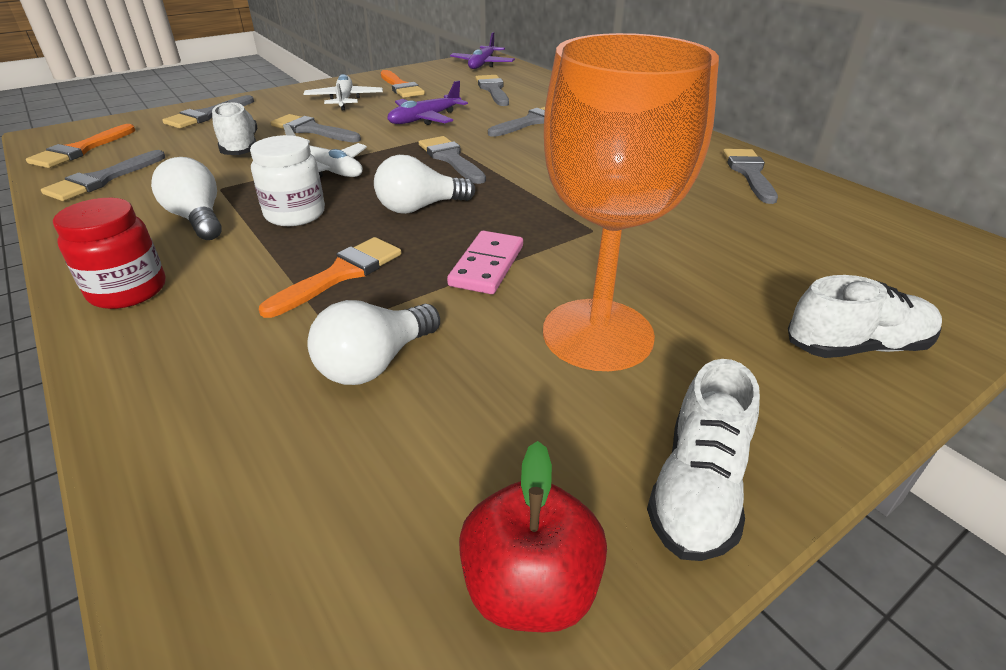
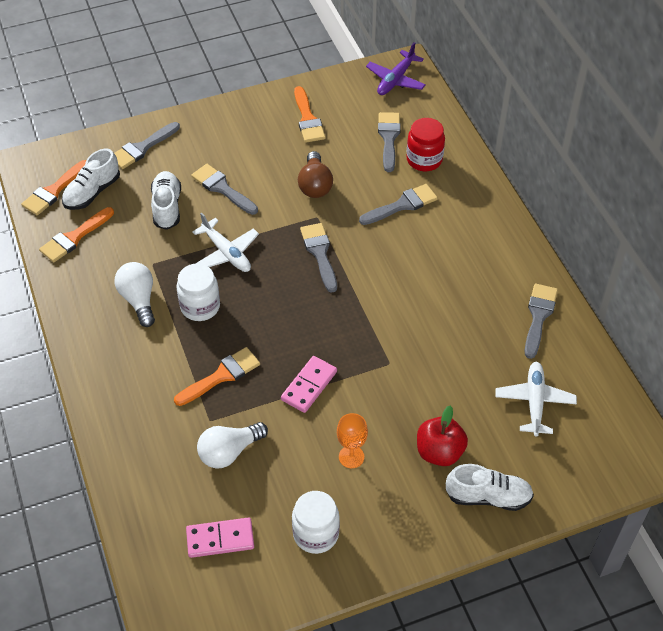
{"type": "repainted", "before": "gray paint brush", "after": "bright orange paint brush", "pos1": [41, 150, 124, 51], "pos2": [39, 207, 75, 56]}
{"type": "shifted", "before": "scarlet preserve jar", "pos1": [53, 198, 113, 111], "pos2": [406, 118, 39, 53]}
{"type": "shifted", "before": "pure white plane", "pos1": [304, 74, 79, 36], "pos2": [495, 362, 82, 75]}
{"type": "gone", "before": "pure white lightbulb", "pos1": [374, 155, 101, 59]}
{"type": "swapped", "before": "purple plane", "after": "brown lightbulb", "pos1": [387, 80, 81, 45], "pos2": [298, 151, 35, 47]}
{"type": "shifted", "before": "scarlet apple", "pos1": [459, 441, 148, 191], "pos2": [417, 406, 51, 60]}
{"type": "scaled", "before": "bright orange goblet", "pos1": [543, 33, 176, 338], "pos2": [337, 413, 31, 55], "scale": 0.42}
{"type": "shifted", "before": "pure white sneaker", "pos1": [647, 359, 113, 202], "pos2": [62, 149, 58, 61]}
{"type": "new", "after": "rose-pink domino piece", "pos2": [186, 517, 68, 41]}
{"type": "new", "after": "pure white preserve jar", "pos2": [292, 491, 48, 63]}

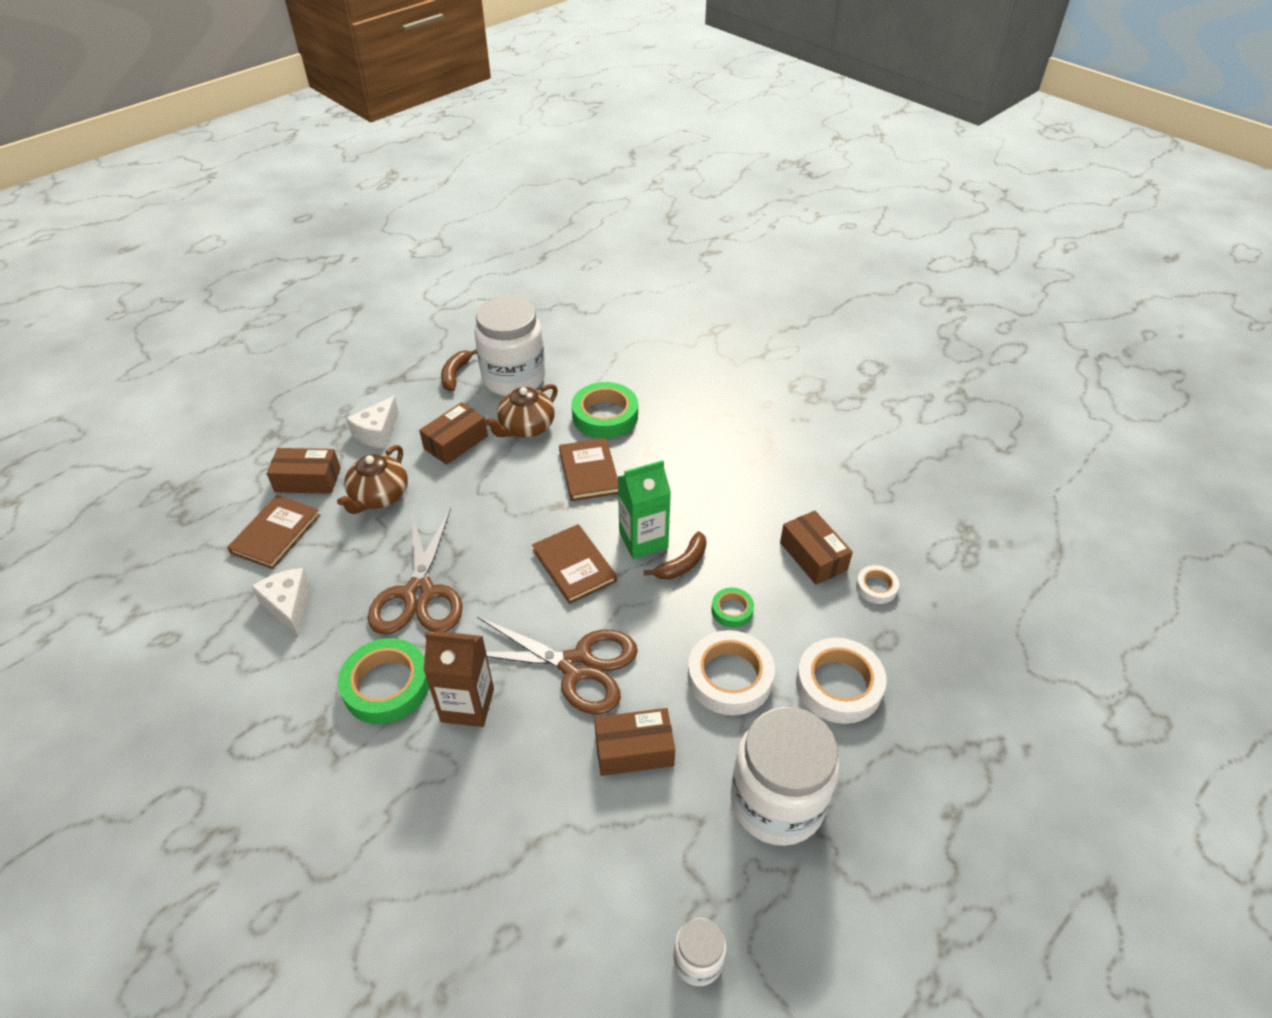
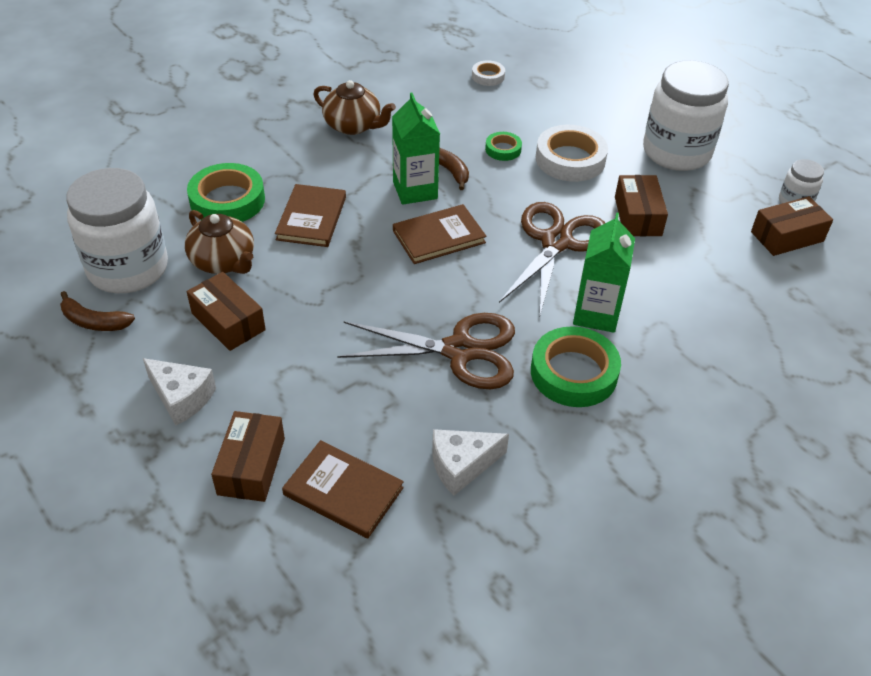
{"type": "shifted", "before": "brown teapot", "pos1": [337, 445, 71, 69], "pos2": [313, 80, 83, 55]}
{"type": "repainted", "before": "brown carton", "after": "emerald carton", "pos1": [424, 631, 70, 96], "pos2": [573, 212, 62, 121]}
{"type": "rotated", "before": "brown book", "pos1": [559, 438, 59, 63], "pos2": [275, 184, 71, 63], "turn": -75}
{"type": "shifted", "before": "brown package", "pos1": [780, 511, 73, 74], "pos2": [751, 196, 82, 60]}
{"type": "gone", "before": "pure white sticky tape", "pos1": [796, 638, 91, 86]}

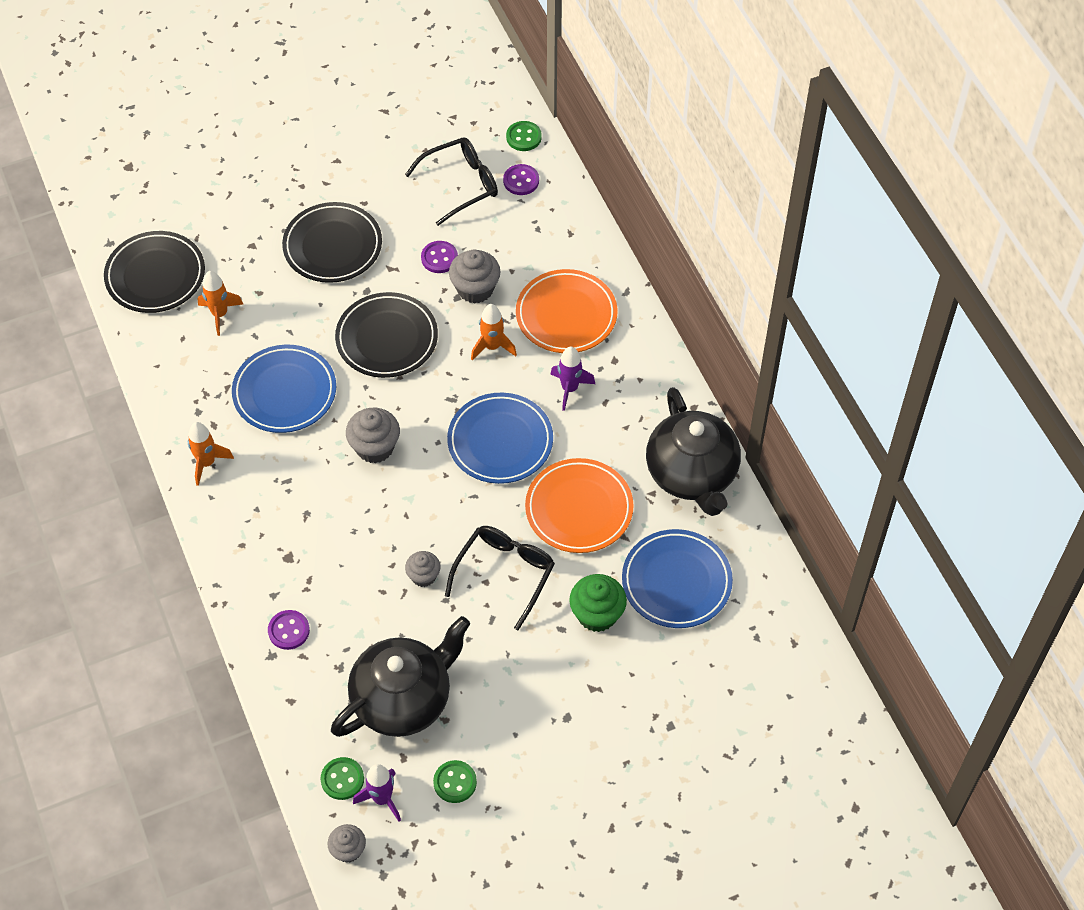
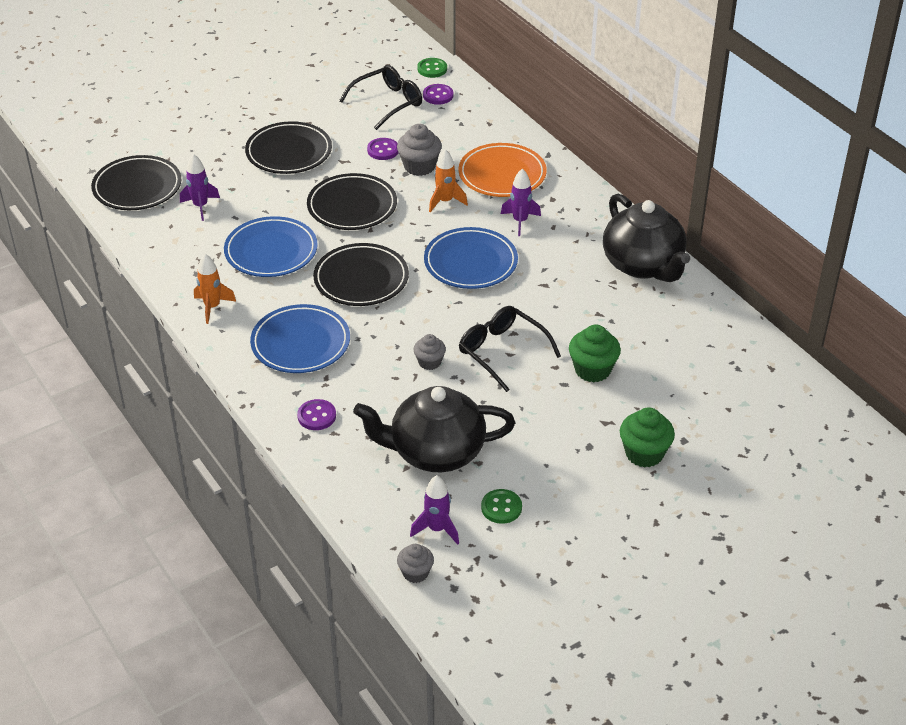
{"type": "repainted", "before": "bright orange toy rocket", "after": "purple toy rocket", "pos1": [198, 271, 45, 65], "pos2": [180, 154, 40, 67]}
{"type": "gone", "before": "emerald sewing button", "pos1": [321, 757, 43, 43]}
{"type": "rotated", "before": "ebony teapot", "pos1": [331, 616, 139, 121], "pos2": [353, 386, 162, 86], "turn": -135}
{"type": "swapped", "before": "gray cupcake", "after": "ebony dinner plate", "pos1": [346, 408, 54, 55], "pos2": [313, 243, 96, 63]}
{"type": "rotated", "before": "ebony spectacles", "pos1": [445, 526, 110, 104], "pos2": [459, 306, 102, 86], "turn": -60}
{"type": "gone", "before": "bright orange dinner plate", "pos1": [525, 458, 109, 95]}
{"type": "shifted", "before": "cobalt dinner plate", "pos1": [622, 529, 111, 99], "pos2": [250, 304, 100, 69]}
{"type": "new", "after": "emerald cupcake", "pos2": [620, 407, 55, 60]}

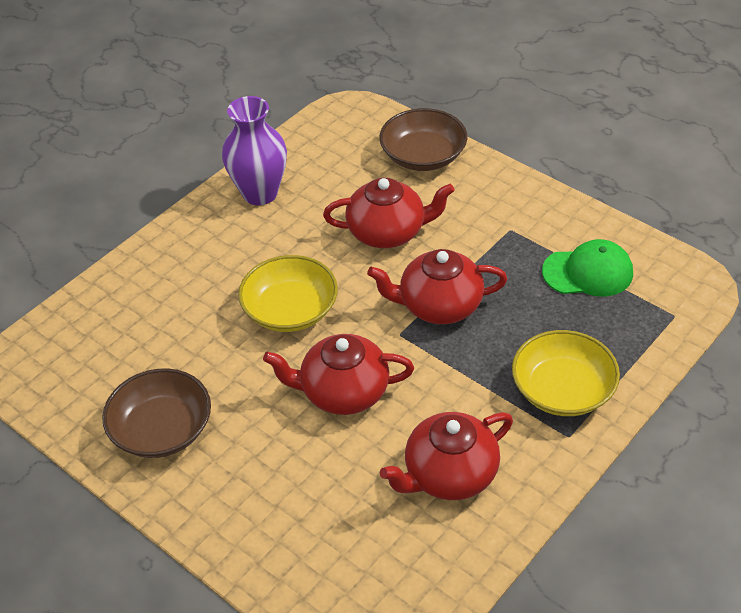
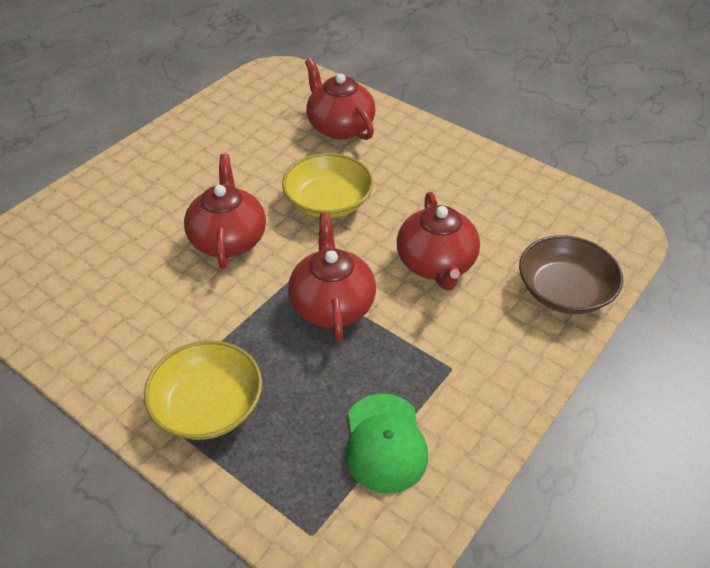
{"type": "gone", "before": "brown bowl", "pos1": [102, 368, 109, 90]}
{"type": "gone", "before": "purple tall vase", "pos1": [222, 96, 65, 109]}
{"type": "shifted", "before": "scarlet teapot", "pos1": [380, 412, 133, 88], "pos2": [305, 58, 71, 82]}

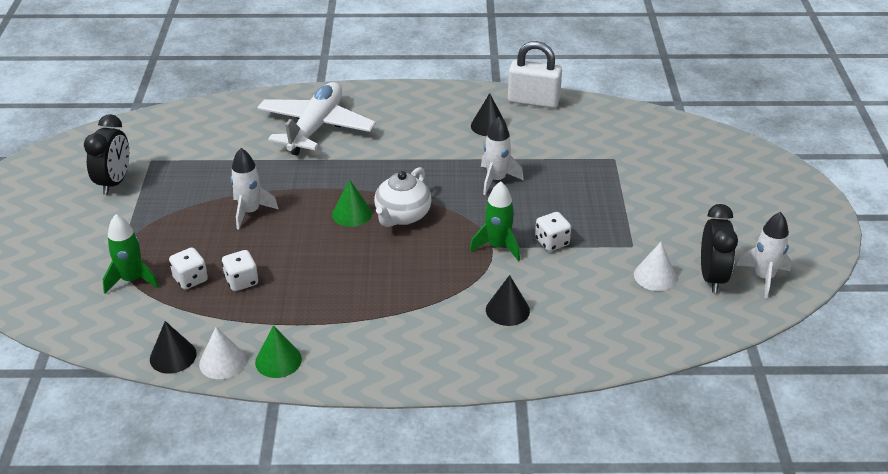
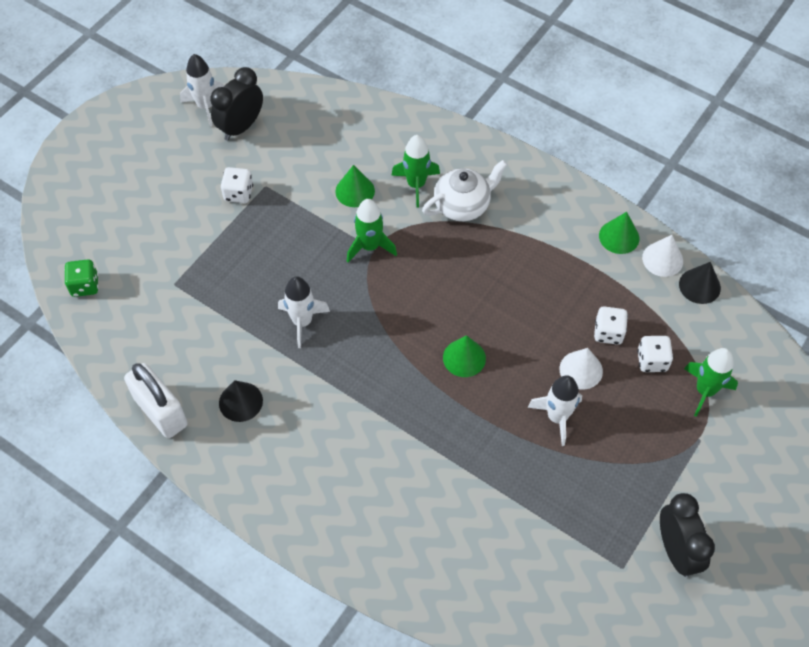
{"type": "rotated", "before": "ebony alarm clock", "pos1": [84, 114, 45, 81], "pos2": [660, 493, 55, 84], "turn": 120}
{"type": "gone", "before": "pure white plane", "pos1": [257, 82, 119, 73]}
{"type": "shifted", "before": "pure white teapot", "pos1": [374, 167, 57, 60], "pos2": [422, 160, 86, 61]}
{"type": "swapped", "before": "ebony cone", "after": "emerald toy rocket", "pos1": [486, 275, 44, 51], "pos2": [391, 135, 49, 73]}
{"type": "shifted", "before": "pure white game die", "pos1": [535, 212, 36, 39], "pos2": [221, 167, 32, 36]}
{"type": "shifted", "before": "pure white cone", "pos1": [634, 242, 43, 49], "pos2": [559, 348, 44, 42]}
{"type": "new", "after": "emerald game die", "pos2": [64, 259, 34, 38]}
{"type": "new", "after": "emerald cone", "pos2": [335, 165, 40, 42]}

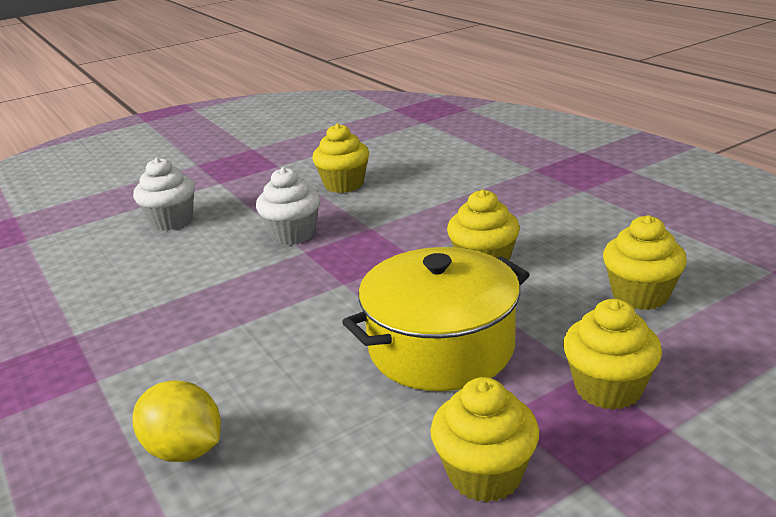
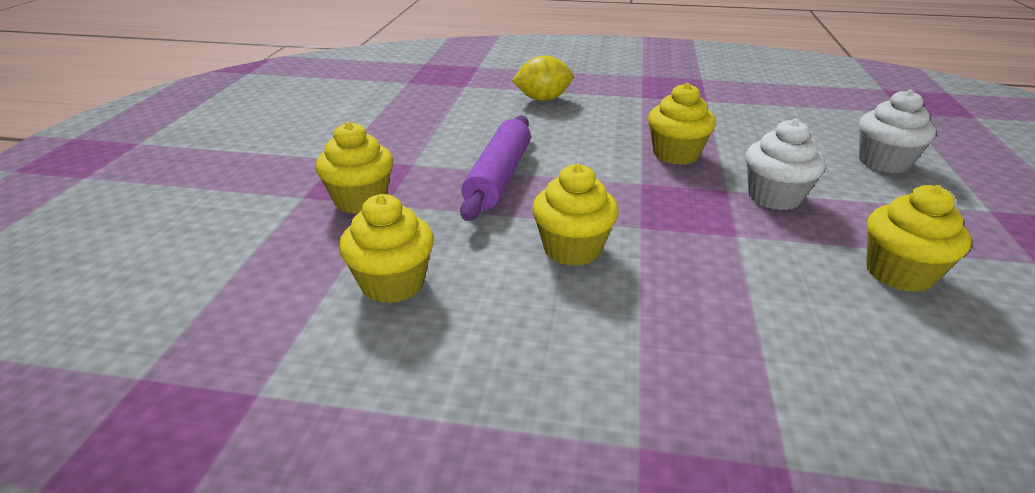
{"type": "swapped", "before": "yellow pot", "after": "purple pastry roller", "pos1": [342, 247, 188, 144], "pos2": [460, 115, 71, 106]}
{"type": "shifted", "before": "yellow cupcake", "pos1": [430, 377, 109, 125], "pos2": [648, 83, 68, 82]}

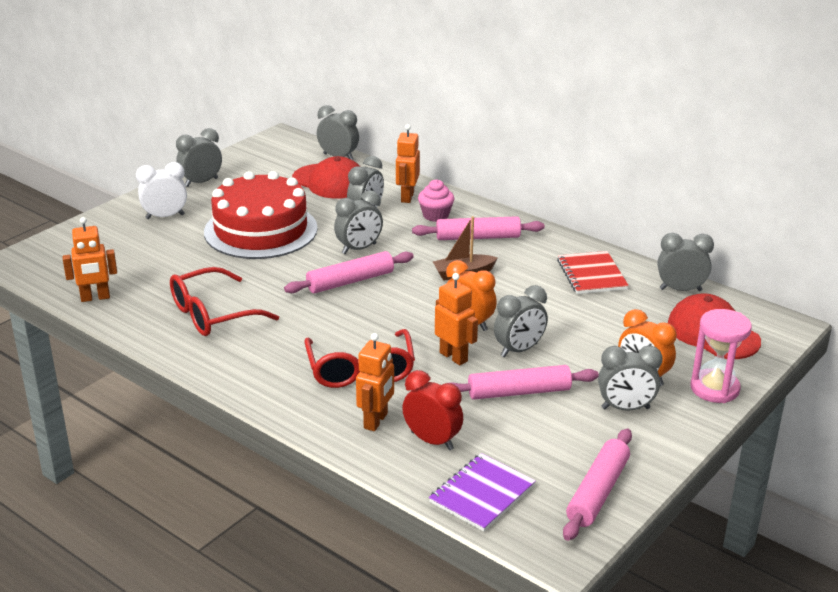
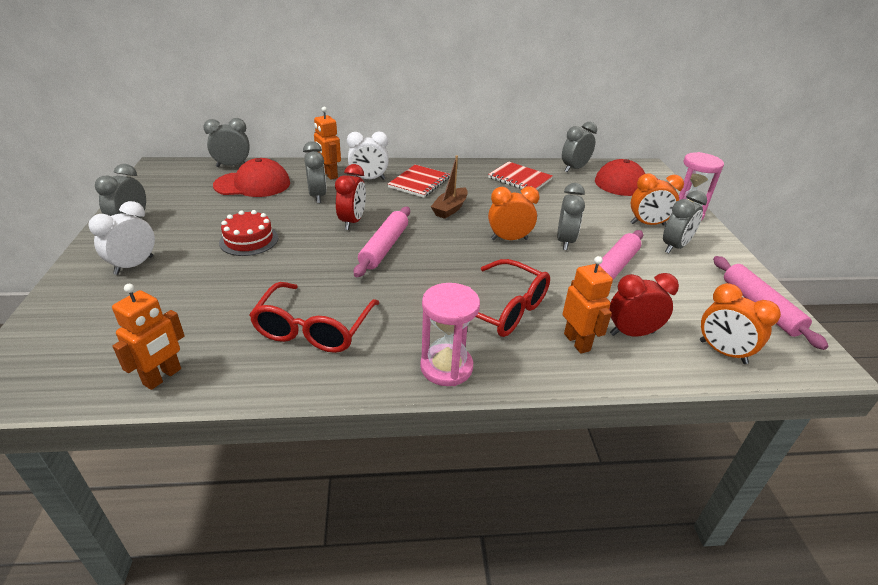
{"type": "scaled", "before": "scarlet layer cake", "pos1": [204, 171, 114, 88], "pos2": [219, 210, 59, 46], "scale": 0.5}
{"type": "repainted", "before": "gray alarm clock", "after": "scarlet alarm clock", "pos1": [334, 190, 49, 64], "pos2": [335, 164, 31, 66]}
{"type": "swapped", "before": "rose-pink pastry roller", "after": "scarlet notebook", "pos1": [412, 216, 133, 24], "pos2": [388, 165, 62, 33]}
{"type": "swapped", "before": "rose-pink cupcake", "after": "pure white alarm clock", "pos1": [418, 179, 37, 43], "pos2": [347, 132, 42, 48]}
{"type": "swapped", "before": "purple notebook", "after": "bright orange alarm clock", "pos1": [429, 453, 107, 79], "pos2": [700, 283, 81, 81]}
{"type": "gone", "before": "bright orange toy robot", "pos1": [435, 273, 43, 92]}
{"type": "new", "after": "rose-pink hourglass", "pos2": [420, 283, 60, 103]}

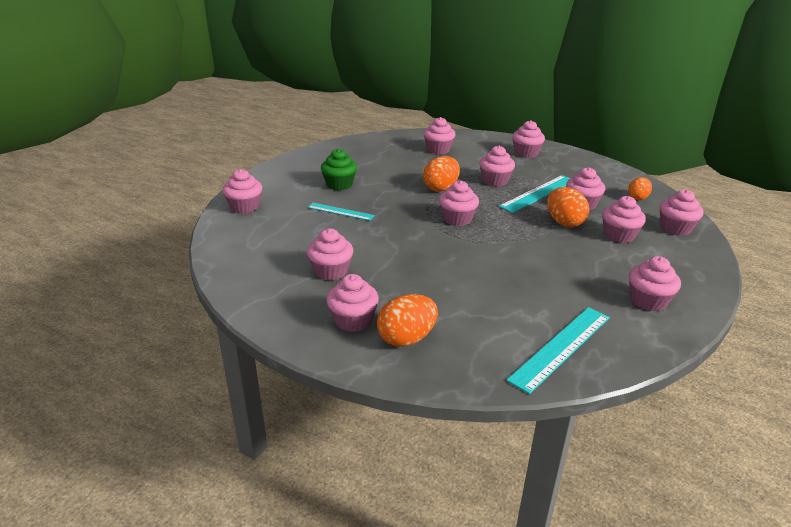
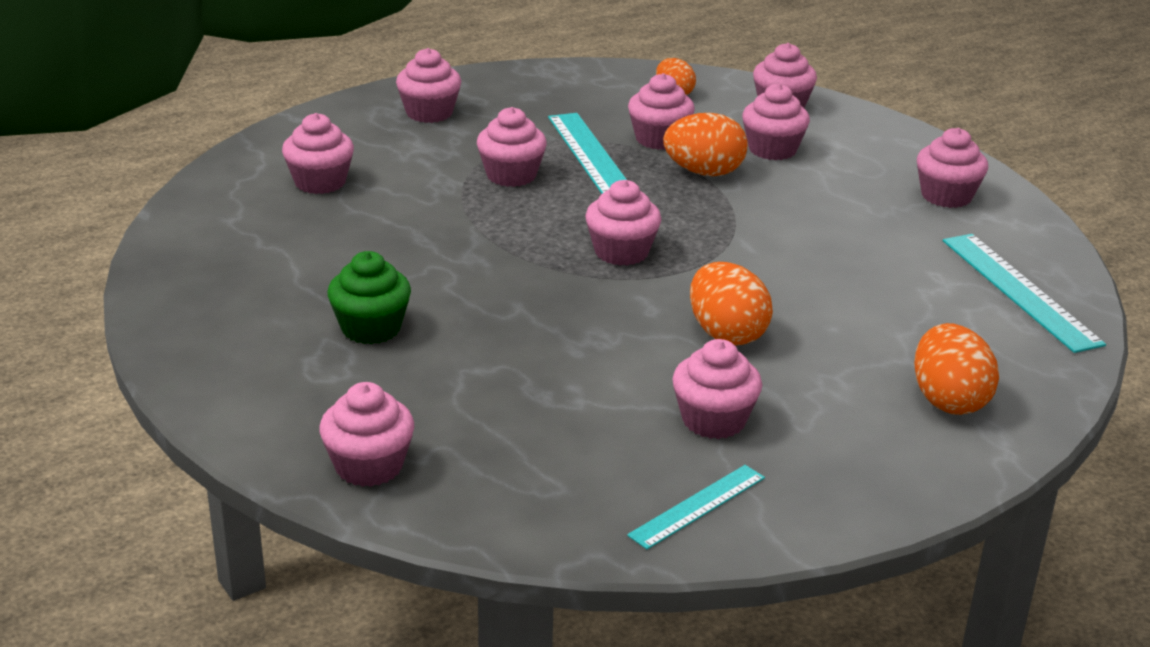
{"type": "shifted", "before": "aqua measuring stick", "pos1": [308, 203, 67, 18], "pos2": [627, 465, 138, 85]}
{"type": "gone", "before": "rose-pink cupcake", "pos1": [326, 274, 53, 58]}
{"type": "shifted", "before": "bright orange egg shape", "pos1": [423, 156, 37, 36], "pos2": [690, 262, 83, 84]}

